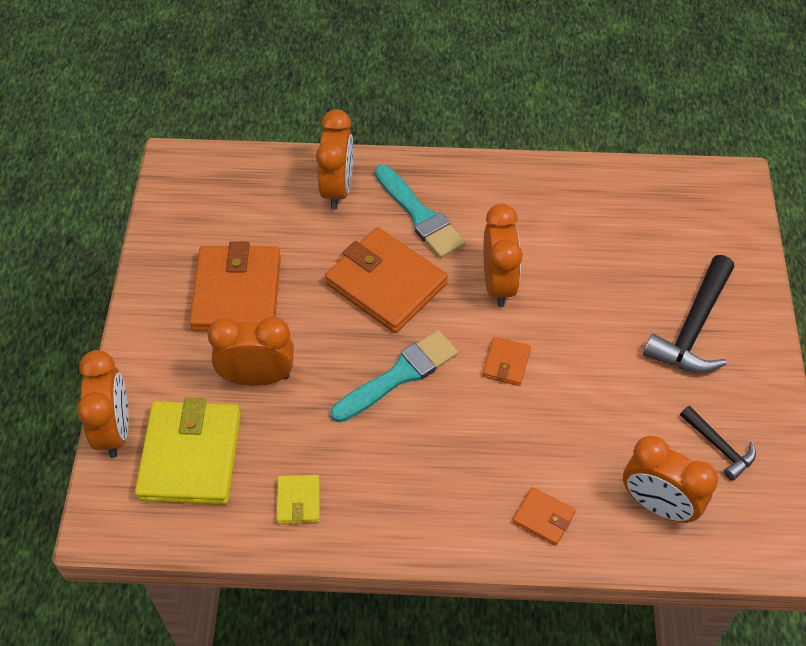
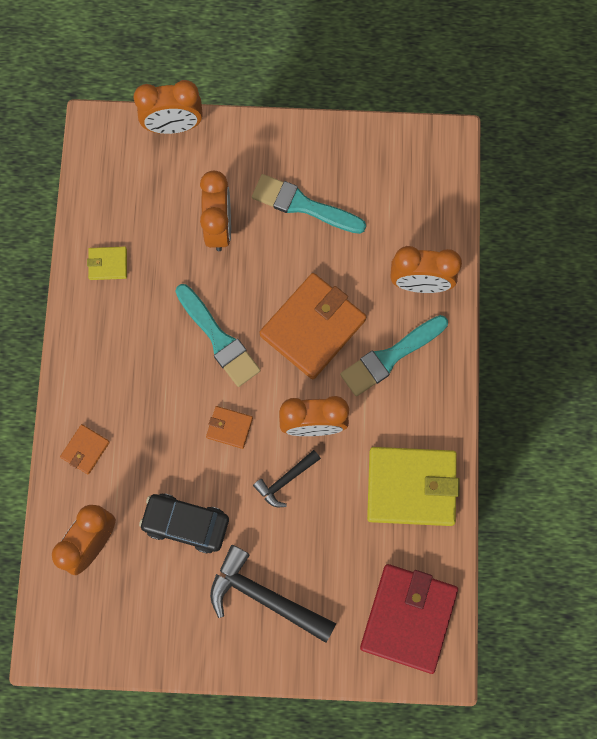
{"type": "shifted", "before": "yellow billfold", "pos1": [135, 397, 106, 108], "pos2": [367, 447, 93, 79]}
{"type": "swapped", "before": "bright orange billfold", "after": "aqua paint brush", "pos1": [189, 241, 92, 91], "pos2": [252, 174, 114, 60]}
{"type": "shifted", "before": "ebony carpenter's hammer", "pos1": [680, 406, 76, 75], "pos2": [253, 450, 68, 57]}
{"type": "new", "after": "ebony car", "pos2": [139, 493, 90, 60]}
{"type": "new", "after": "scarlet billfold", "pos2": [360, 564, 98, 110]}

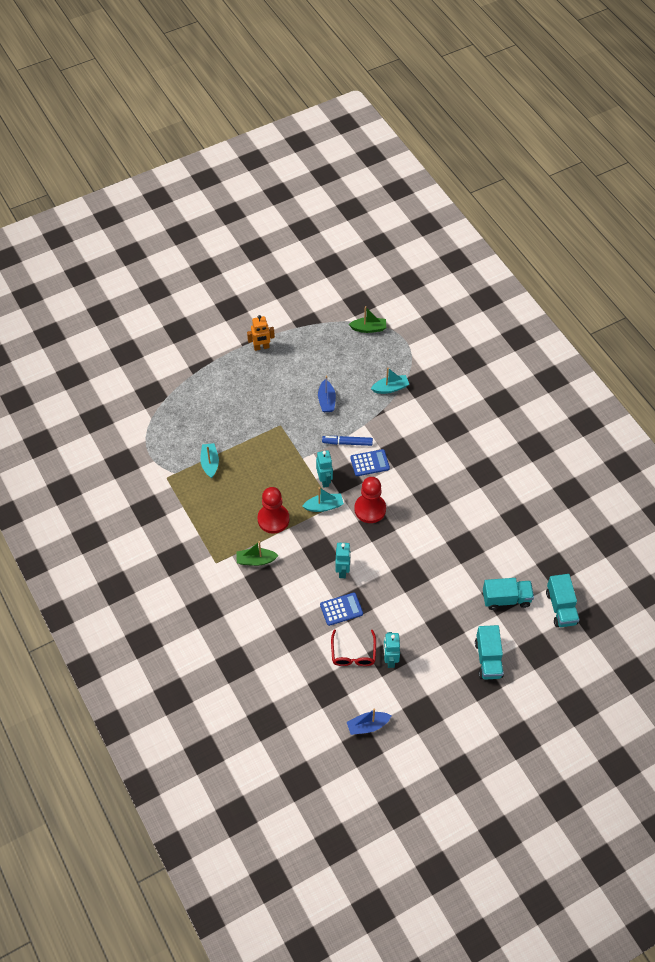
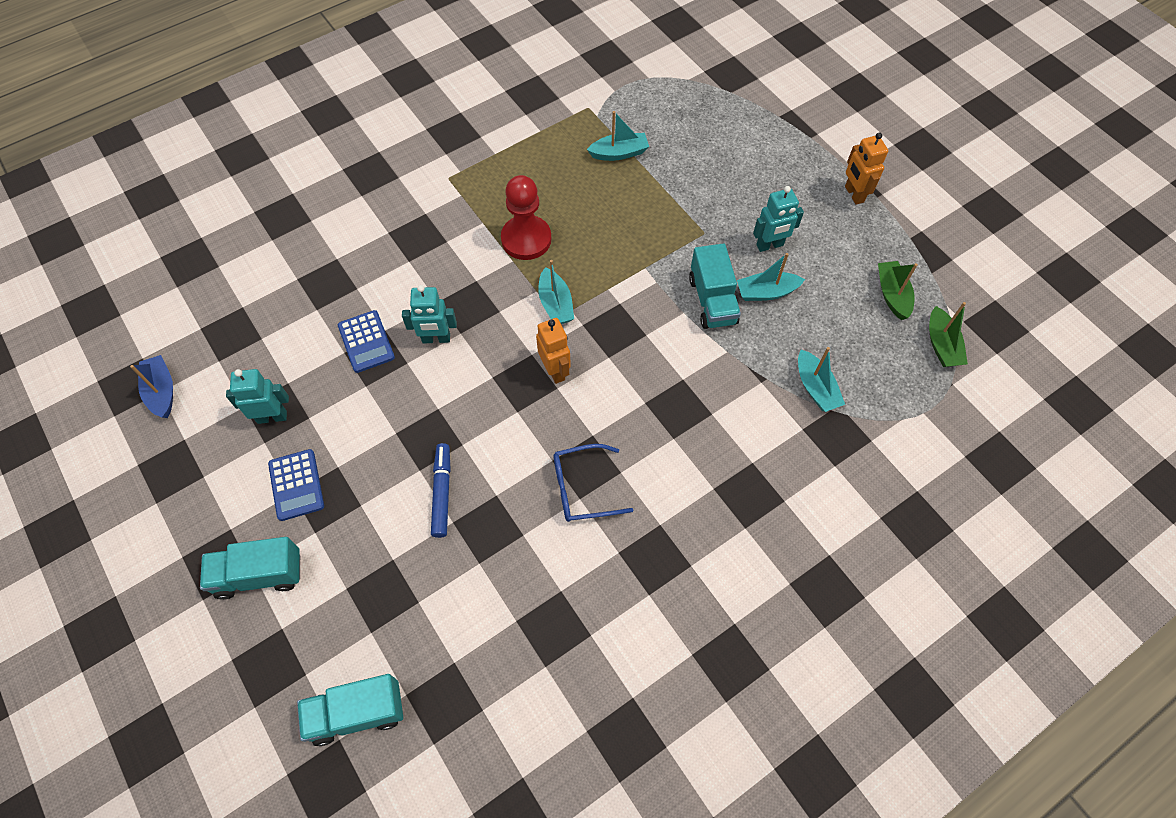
{"type": "shifted", "before": "emerald boat", "pos1": [237, 541, 42, 25], "pos2": [878, 261, 40, 59]}
{"type": "shifted", "before": "aqua toy robot", "pos1": [316, 450, 17, 38], "pos2": [753, 186, 51, 66]}
{"type": "repainted", "before": "cobalt boat", "after": "aqua boat", "pos1": [318, 376, 18, 36], "pos2": [737, 253, 68, 48]}
{"type": "shifted", "before": "cobalt marker", "pos1": [322, 436, 51, 10], "pos2": [431, 443, 20, 95]}
{"type": "gone", "before": "scarlet spectacles", "pos1": [331, 630, 45, 36]}
{"type": "shifted", "before": "cobalt adding machine", "pos1": [350, 449, 40, 27], "pos2": [268, 449, 56, 72]}
{"type": "swapped", "before": "scarlet pawn", "after": "bright orange toy robot", "pos1": [354, 477, 32, 46], "pos2": [536, 318, 35, 66]}
{"type": "shifted", "before": "aqua lorry", "pos1": [483, 578, 51, 32], "pos2": [689, 243, 52, 86]}
{"type": "new", "after": "cobalt spectacles", "pos2": [554, 444, 79, 78]}

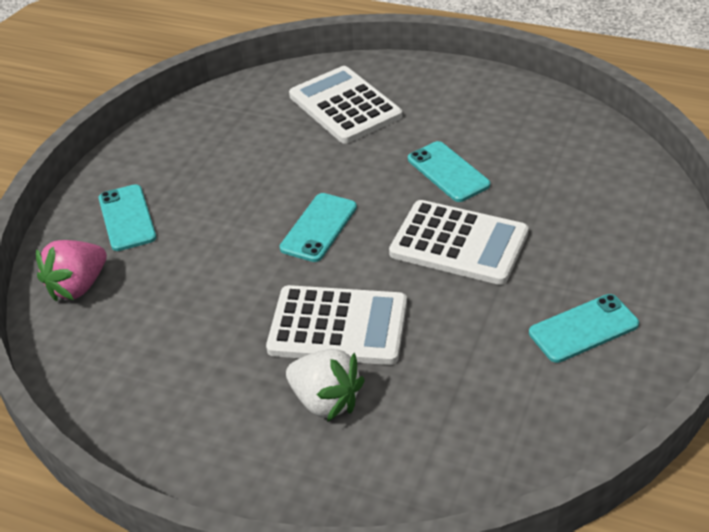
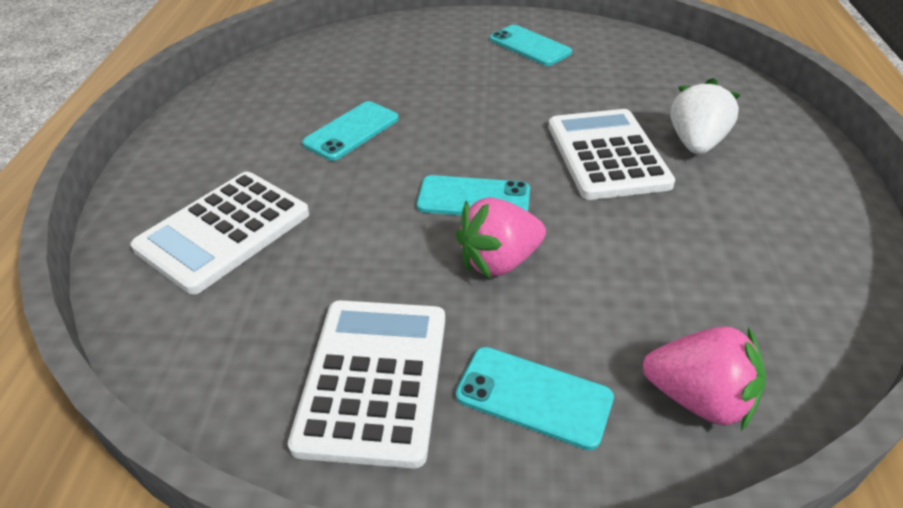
{"type": "rotated", "before": "aqua smartphone", "pos1": [99, 184, 57, 67], "pos2": [456, 347, 158, 103], "turn": 60}
{"type": "shifted", "before": "pure white adding machine", "pos1": [389, 200, 140, 85], "pos2": [288, 300, 157, 168]}
{"type": "new", "after": "rose-pink toy strawberry", "pos2": [456, 197, 90, 82]}

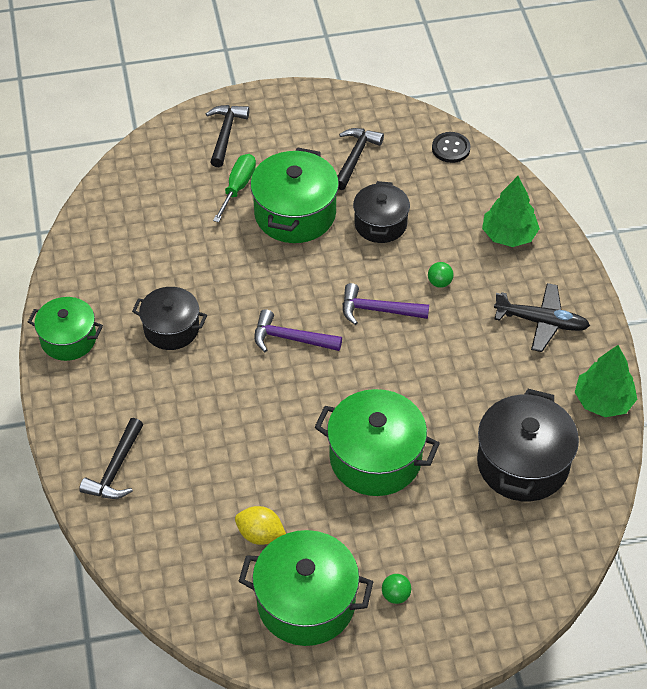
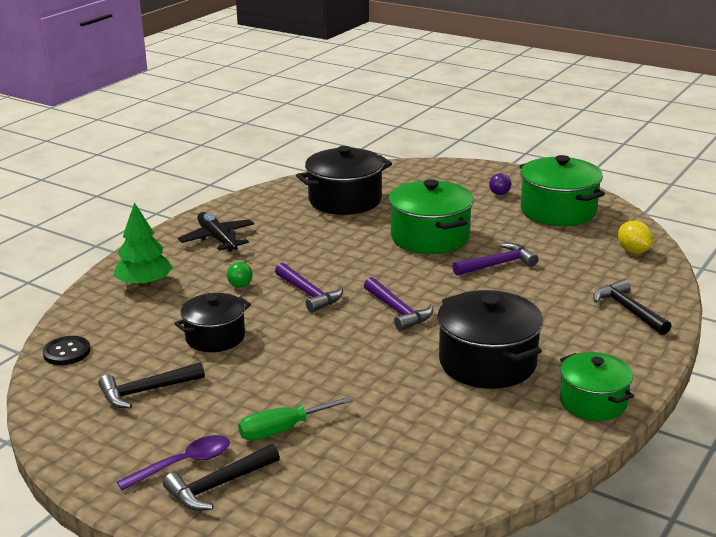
{"type": "rotated", "before": "ebony carpenter's hammer", "pos1": [79, 418, 64, 81], "pos2": [593, 279, 78, 56], "turn": -90}
{"type": "scaled", "before": "ebony pot", "pos1": [132, 287, 75, 63], "pos2": [437, 290, 106, 99], "scale": 1.55}
{"type": "shifted", "before": "yellow toy lemon", "pos1": [235, 506, 51, 39], "pos2": [618, 221, 35, 33]}
{"type": "gone", "before": "emerald pot", "pos1": [250, 147, 89, 96]}
{"type": "repainted", "before": "emerald sphere", "after": "purple sphere", "pos1": [382, 574, 29, 30], "pos2": [489, 173, 22, 22]}
{"type": "gone", "before": "emerald fir tree", "pos1": [575, 345, 62, 72]}
{"type": "new", "after": "purple spoon", "pos2": [117, 435, 113, 56]}
{"type": "new", "after": "purple carpenter's hammer", "pos2": [453, 243, 85, 33]}

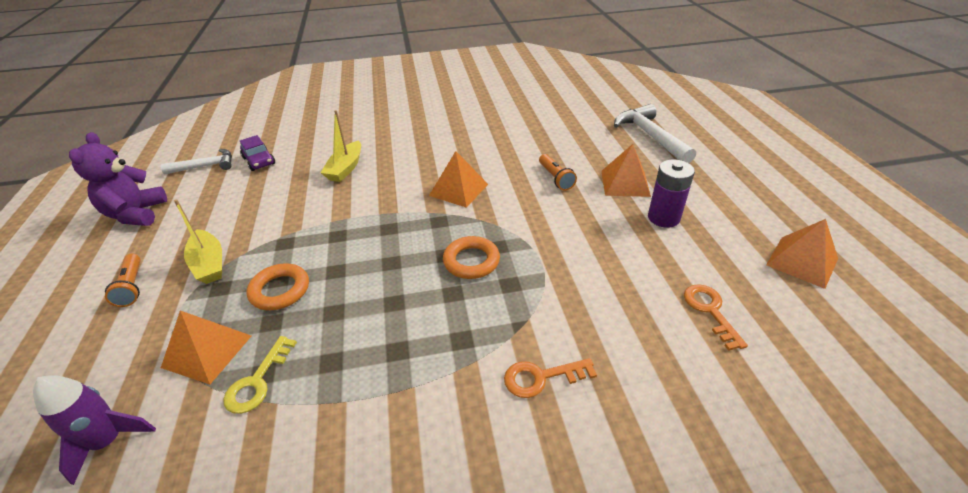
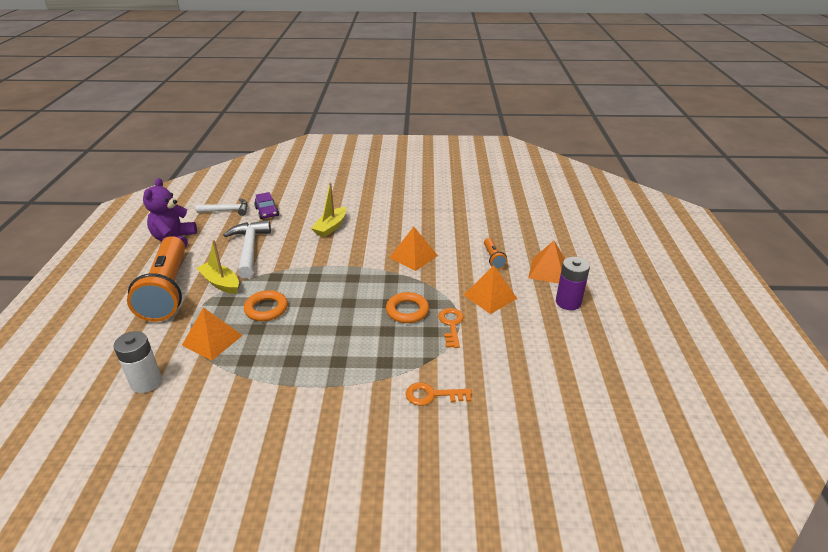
{"type": "swapped", "before": "purple toy rocket", "after": "pure white AA battery", "pos1": [33, 375, 123, 110], "pos2": [113, 331, 49, 62]}
{"type": "scaled", "before": "bright orange torch", "pos1": [105, 254, 35, 53], "pos2": [127, 236, 58, 86], "scale": 2.41}
{"type": "rotated", "before": "yellow boat", "pos1": [174, 199, 48, 85], "pos2": [197, 240, 42, 54], "turn": 150}
{"type": "gone", "before": "yellow latchkey", "pos1": [223, 336, 74, 78]}
{"type": "shifted", "before": "pure white carpenter's hammer", "pos1": [614, 104, 82, 59], "pos2": [223, 220, 48, 59]}
{"type": "shifted", "before": "bright orange latchkey", "pos1": [684, 284, 64, 67], "pos2": [438, 308, 26, 40]}
{"type": "shifted", "before": "bright orange solid pyramid", "pos1": [766, 219, 72, 70], "pos2": [464, 265, 53, 49]}

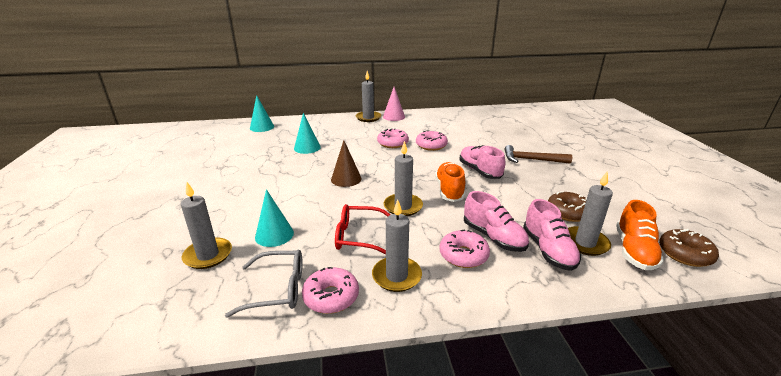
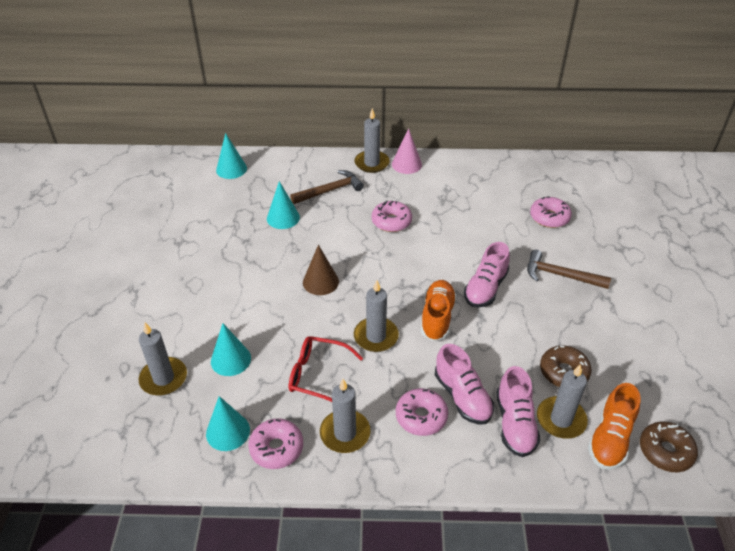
{"type": "swapped", "before": "gray spectacles", "after": "aqua cone", "pos1": [225, 250, 78, 68], "pos2": [206, 396, 44, 55]}
{"type": "shifted", "before": "rose-pink glazed donut", "pos1": [416, 130, 32, 21], "pos2": [530, 196, 42, 32]}
{"type": "rotated", "before": "rose-pink sneaker", "pos1": [460, 145, 46, 34], "pos2": [464, 242, 46, 65], "turn": -135}
{"type": "new", "after": "brown carpenter's hammer", "pos2": [290, 170, 74, 34]}

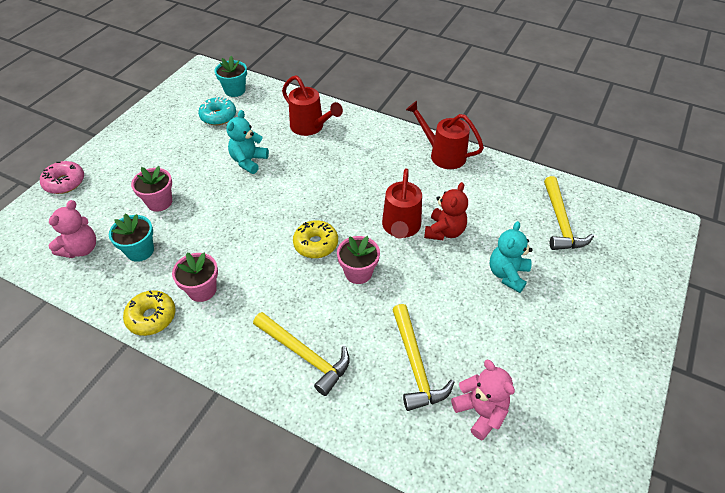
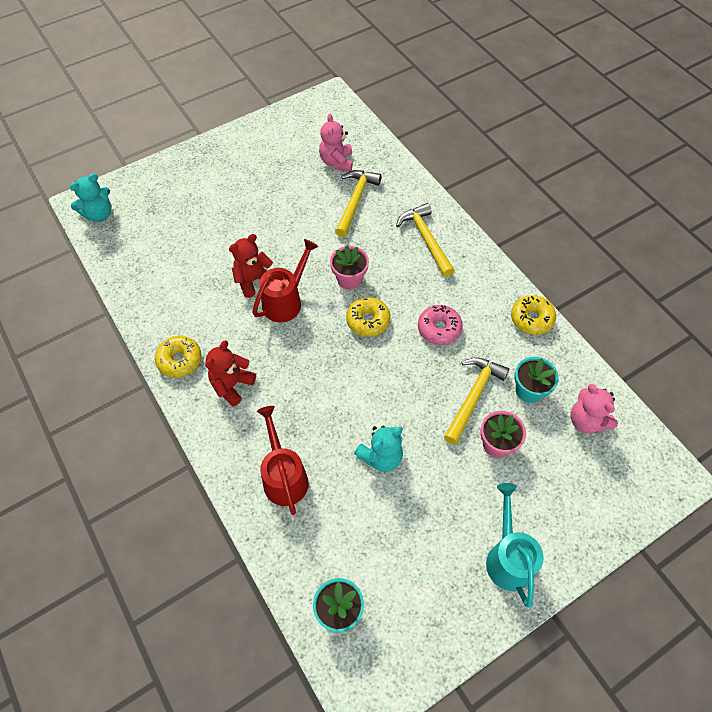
{"type": "shifted", "before": "rose-pink glazed donut", "pos1": [40, 161, 44, 33], "pos2": [418, 305, 45, 40]}
{"type": "rotated", "before": "rose-pink stuffed bear", "pos1": [49, 200, 47, 58], "pos2": [571, 384, 47, 49], "turn": -90}
{"type": "gone", "before": "rose-pink flower pot", "pos1": [172, 252, 46, 50]}
{"type": "gone", "before": "aqua glazed donut", "pos1": [198, 97, 38, 28]}
{"type": "swapped", "before": "scarlet watering pot", "after": "yellow glazed donut", "pos1": [406, 101, 78, 68], "pos2": [155, 336, 46, 42]}
{"type": "shifted", "before": "aqua stuffed bear", "pos1": [490, 221, 43, 72], "pos2": [70, 173, 41, 49]}
{"type": "shifted", "before": "yellow carpenter's hammer", "pos1": [544, 176, 50, 74], "pos2": [444, 357, 66, 88]}
{"type": "new", "after": "scarlet stuffed bear", "pos2": [205, 340, 51, 67]}
{"type": "new", "after": "aqua watering pot", "pos2": [486, 483, 58, 124]}

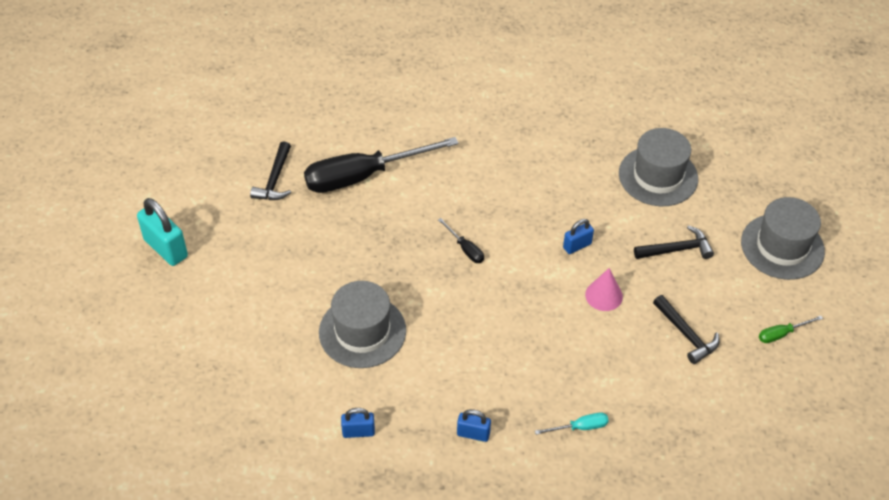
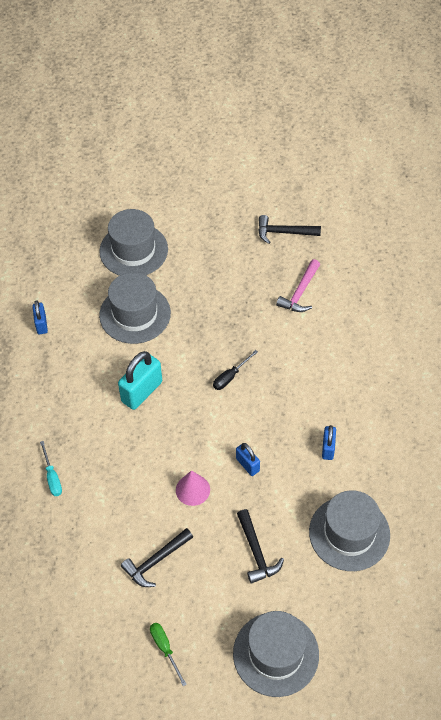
{"type": "shifted", "before": "aqua small lock", "pos1": [137, 198, 51, 68], "pos2": [118, 351, 44, 59]}
{"type": "swapped", "before": "ebony hand screwdriver", "after": "rose-pink carpenter's hammer", "pos1": [304, 137, 155, 56], "pos2": [276, 259, 44, 53]}
{"type": "shifted", "before": "cobalt small lock", "pos1": [457, 409, 34, 33], "pos2": [322, 425, 14, 35]}
{"type": "new", "after": "gray tall hat", "pos2": [99, 209, 69, 67]}

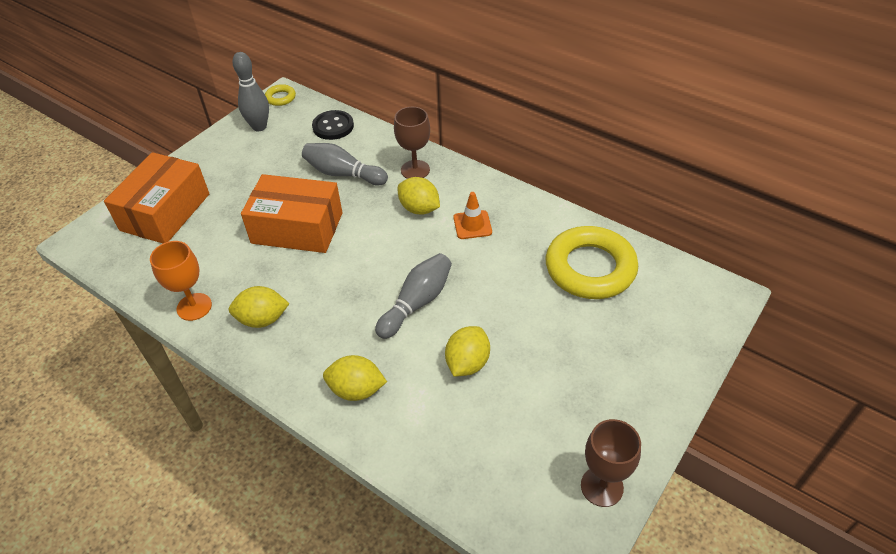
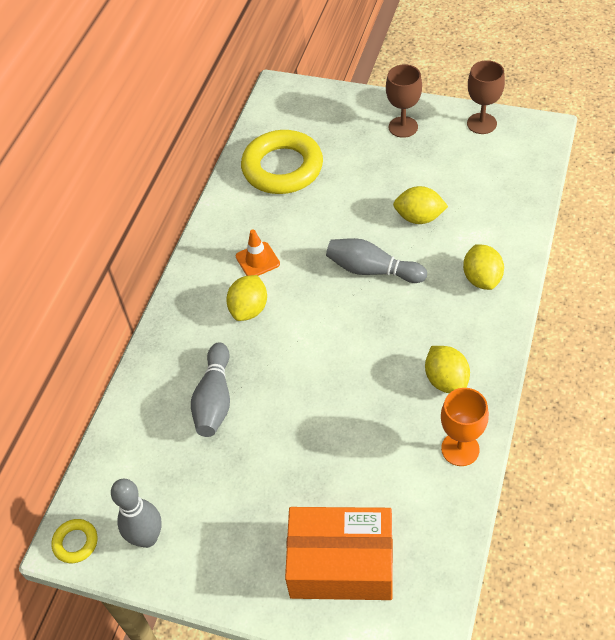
{"type": "gone", "before": "bright orange package", "pos1": [241, 174, 101, 79]}
{"type": "gone", "before": "ebony sewing button", "pos1": [312, 110, 42, 30]}
{"type": "shifted", "before": "brown goblet", "pos1": [394, 107, 36, 72], "pos2": [386, 64, 36, 74]}

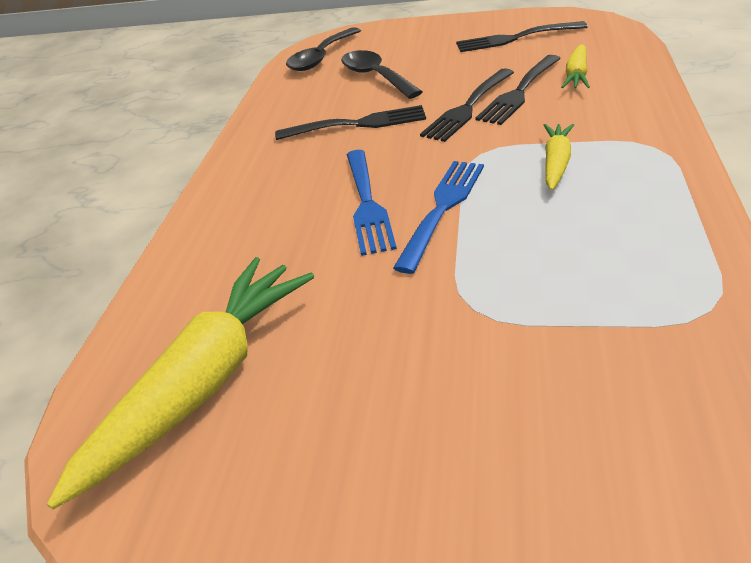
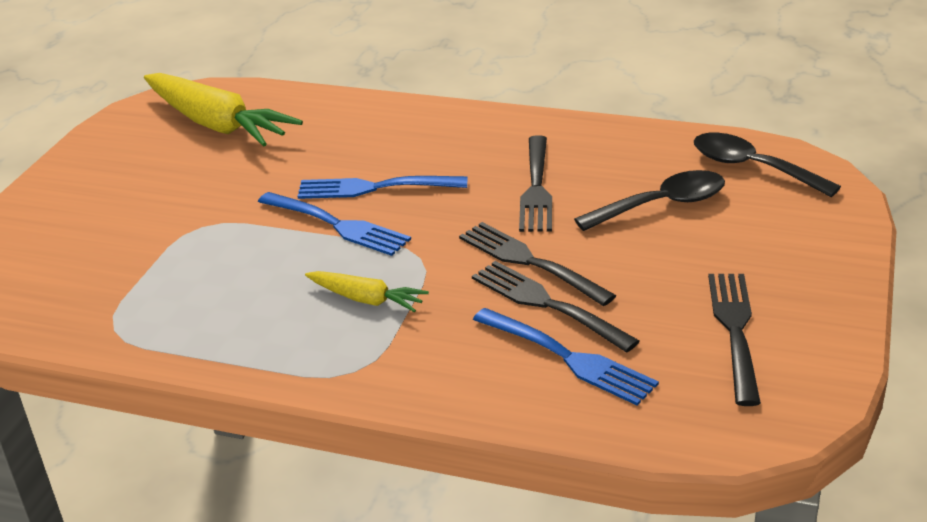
{"type": "swapped", "before": "yellow root vegetable", "after": "cobalt table fork", "pos1": [561, 44, 29, 44], "pos2": [473, 308, 186, 98]}

